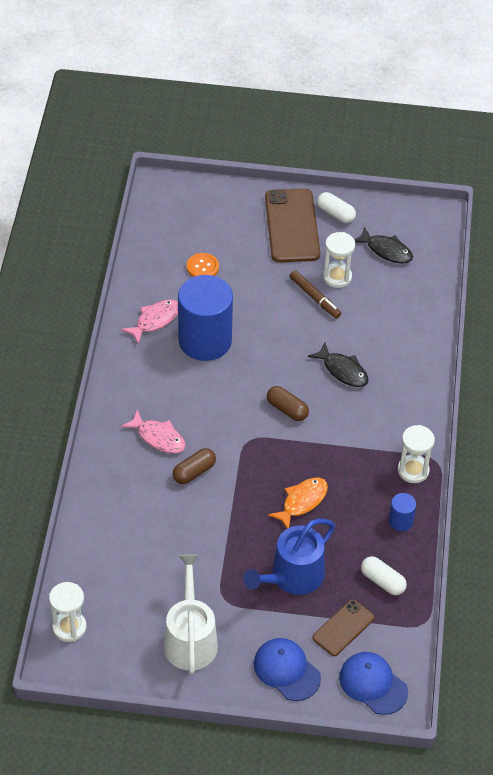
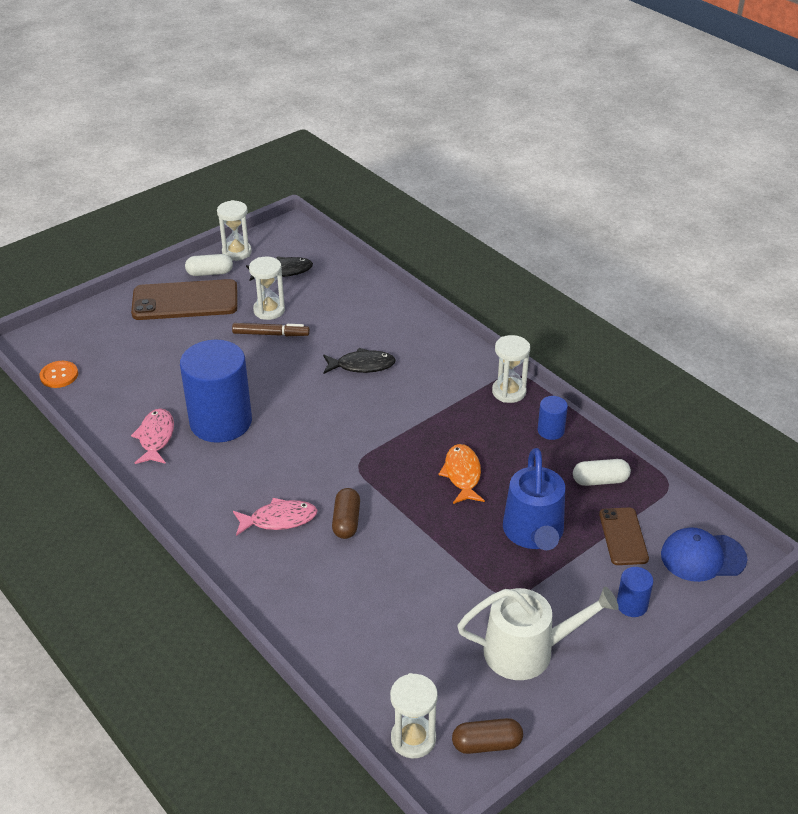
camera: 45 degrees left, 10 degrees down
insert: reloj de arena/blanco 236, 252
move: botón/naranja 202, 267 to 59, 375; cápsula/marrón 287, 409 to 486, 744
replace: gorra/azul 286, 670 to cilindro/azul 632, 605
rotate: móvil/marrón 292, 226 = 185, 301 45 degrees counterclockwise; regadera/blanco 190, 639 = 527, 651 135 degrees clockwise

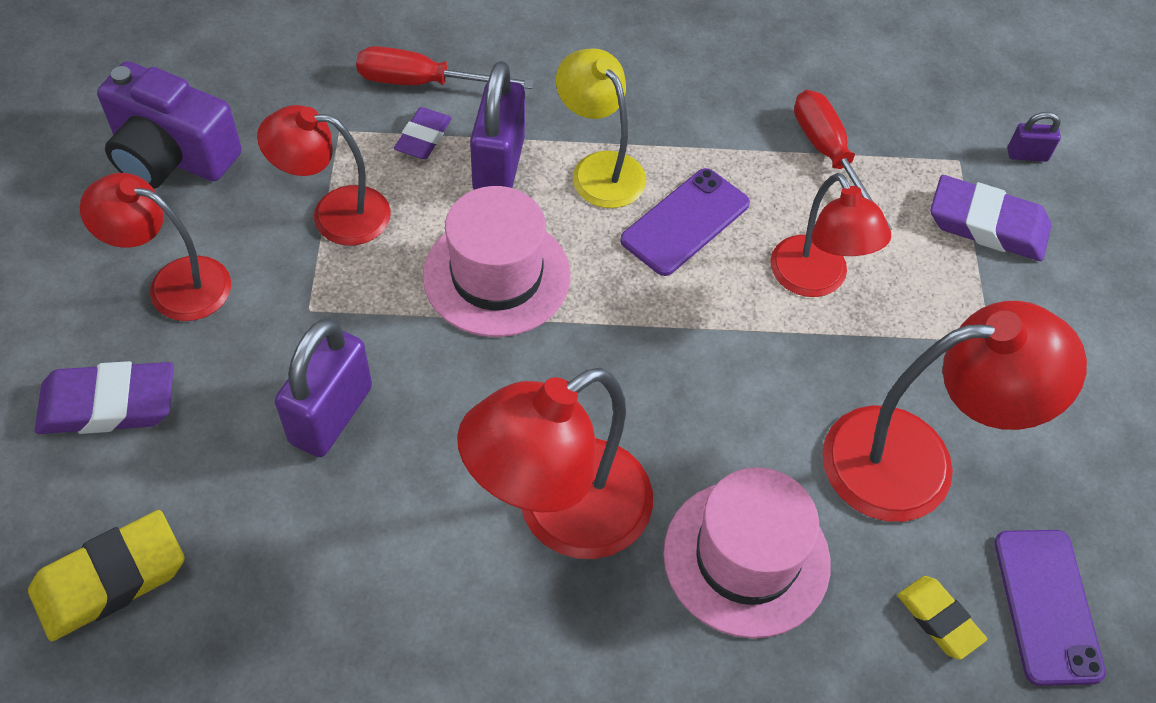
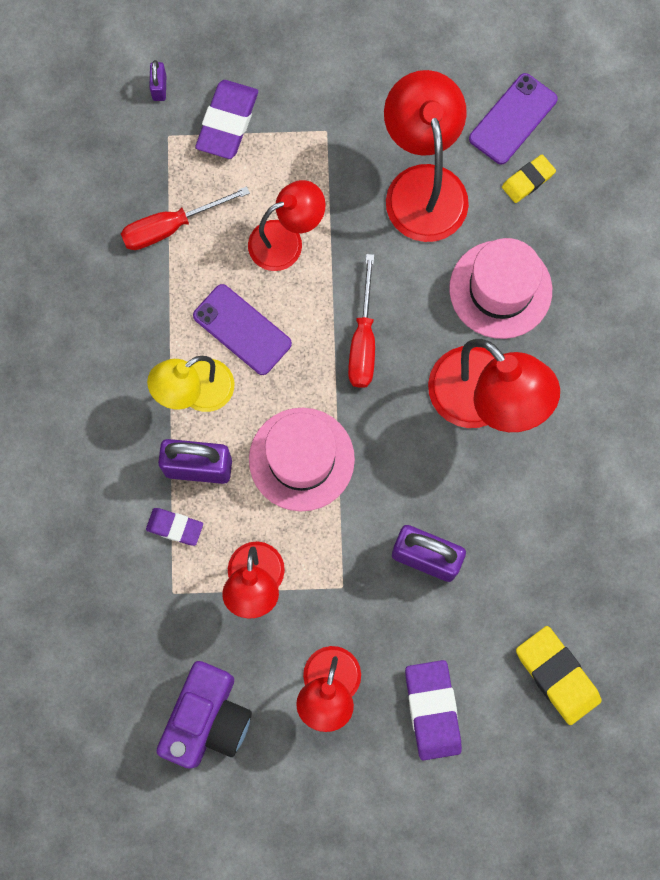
camera: 90 degrees left, 20 degrees up
move: destornillador/rojo 423, 82 to 363, 340
rotate: móvil/morado 1047, 606 = 512, 119 45 degrees counterclockwise

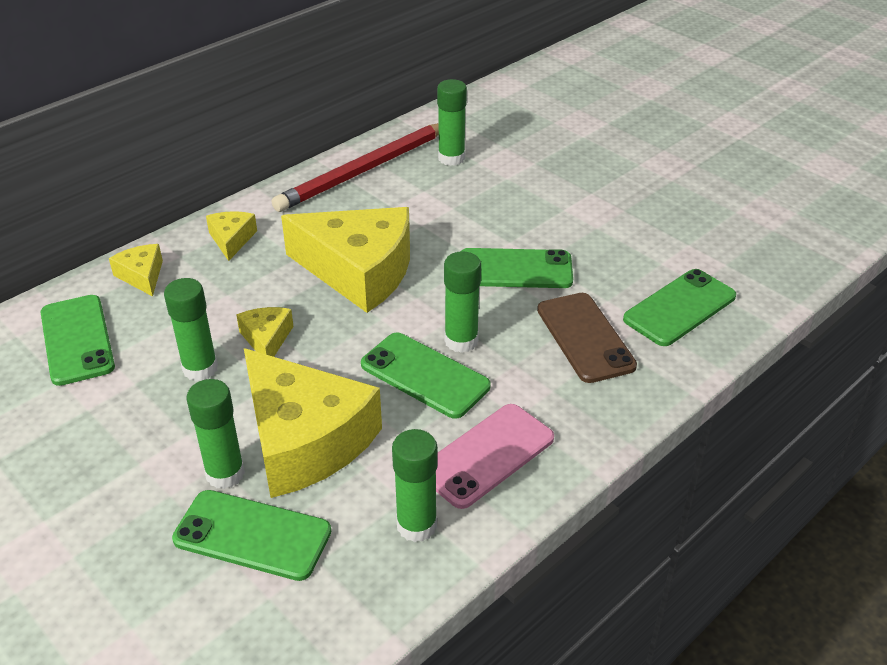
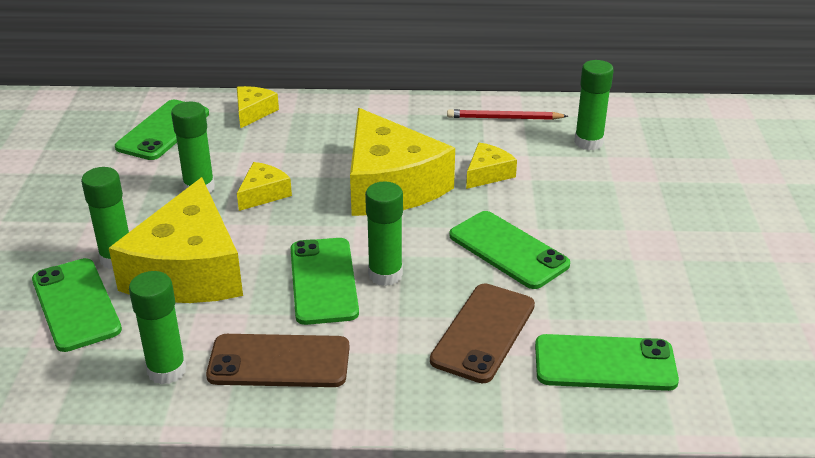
camera: 45 degrees right, 5 degrees down
move: queso/amarillo 232, 240 to 488, 174
recolor: móvil/rosa 487, 455 to móvil/marrón 279, 362
resize: lápiz/rojo 364, 170 = 504, 118 x0.53

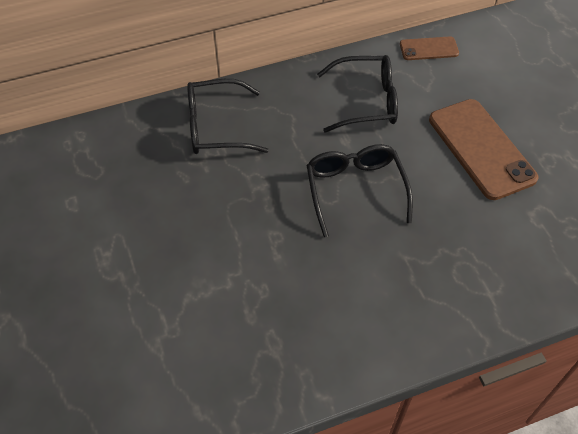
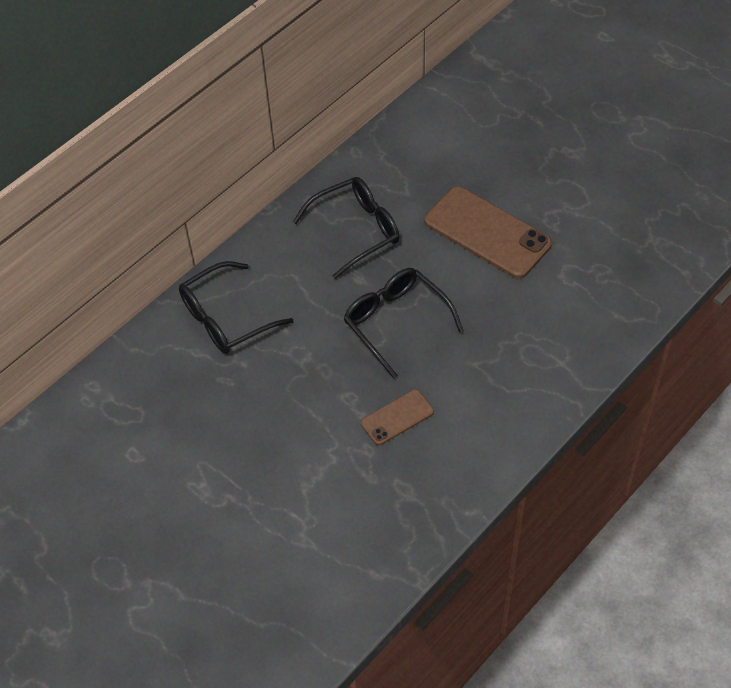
camera: 25 degrees left, 0 degrees up
move: móvil/marrón 428, 49 to 397, 417

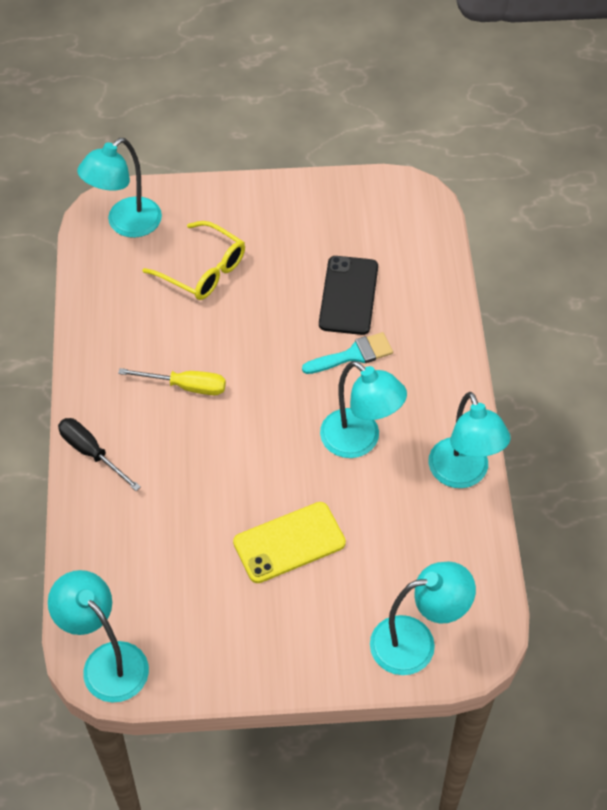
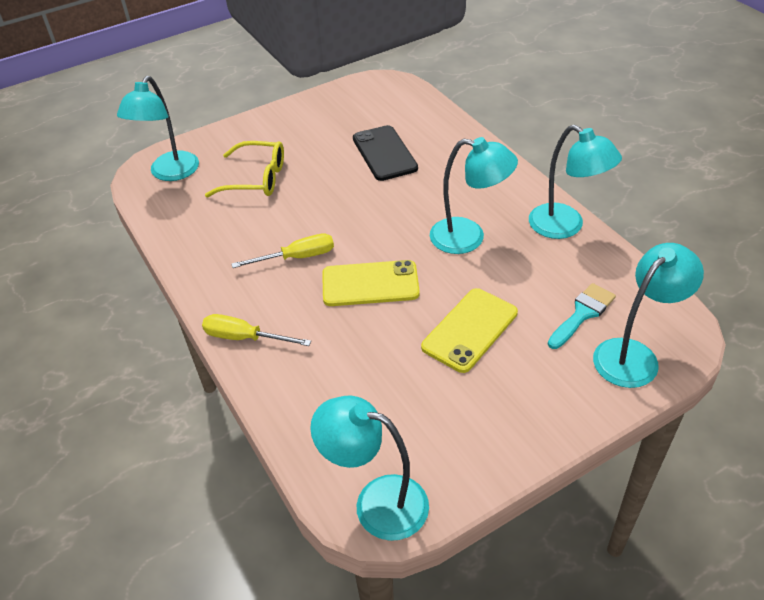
camera: 25 degrees left, 10 degrees down
insert: móvil/amarillo 370, 284
move: pincel/turquesa 353, 355 to 582, 314
recolor: destornillador/negro 91, 453 to destornillador/amarillo 244, 338

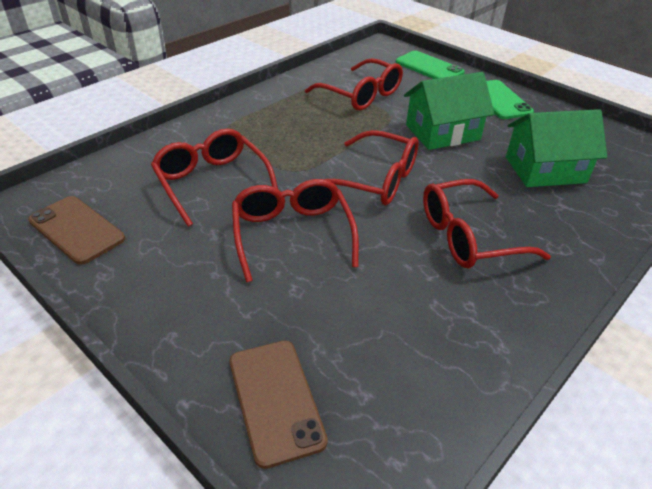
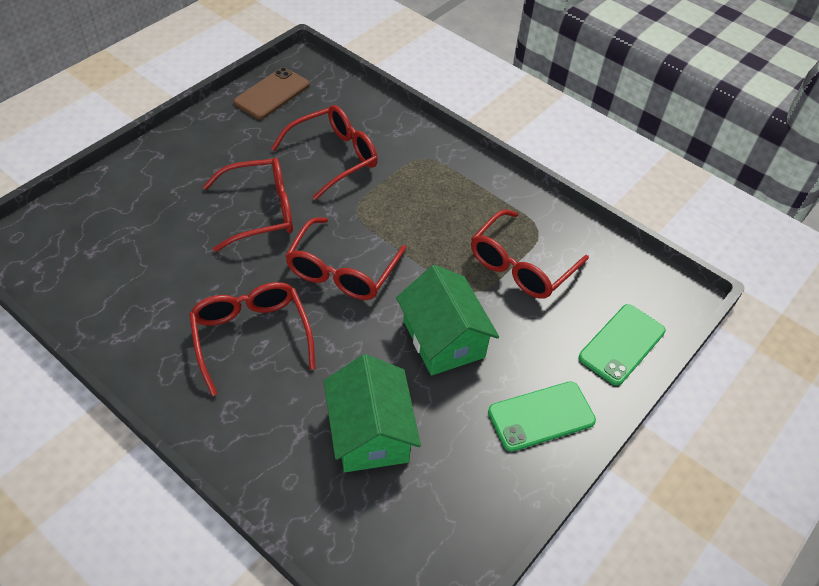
camera: 85 degrees right, 10 degrees up
delete: móvil/marrón 275, 400

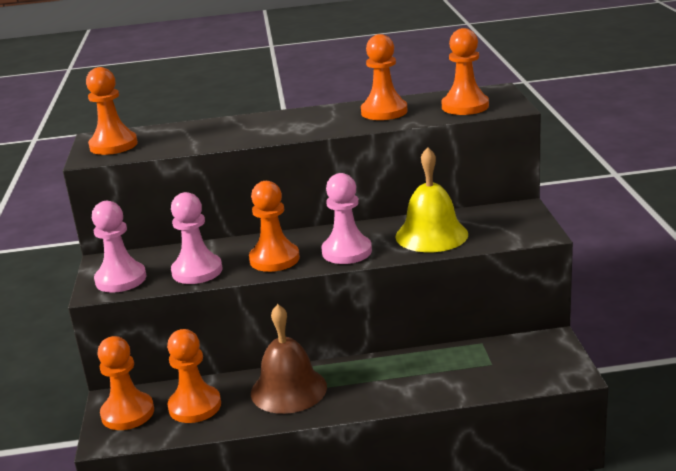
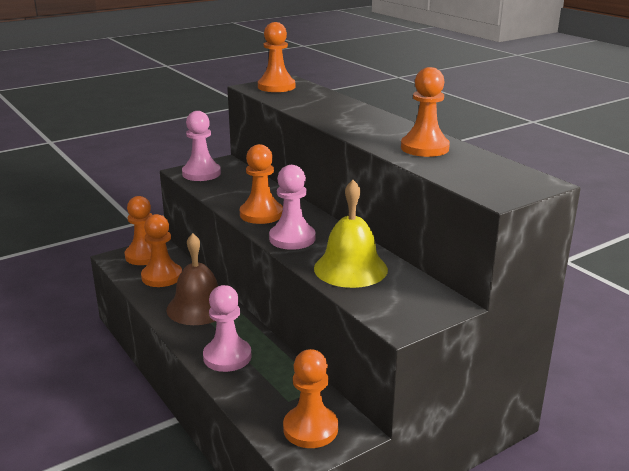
camera: 60 degrees right, 0 degrees up
move: peón/rosa 197, 271 to 227, 357; peón/naranja 465, 106 to 310, 428

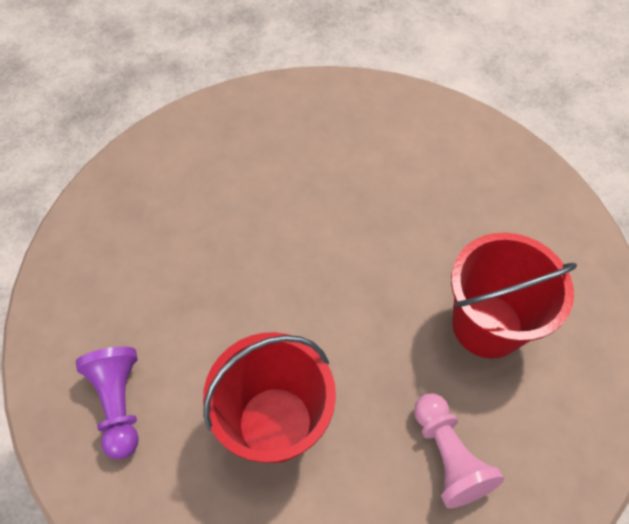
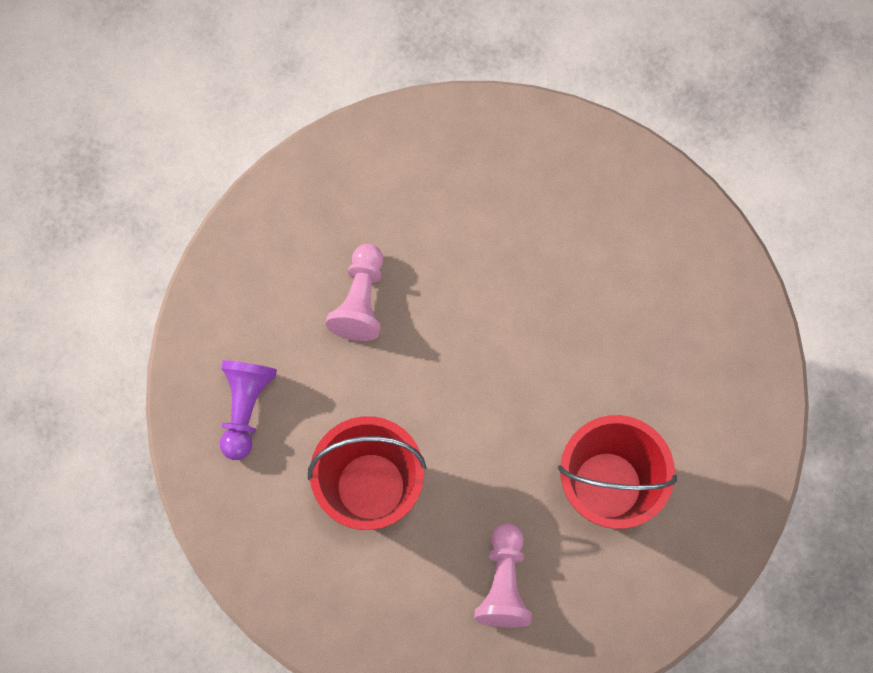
camera: 25 degrees right, 15 degrees up
insert: peón/rosa 360, 300

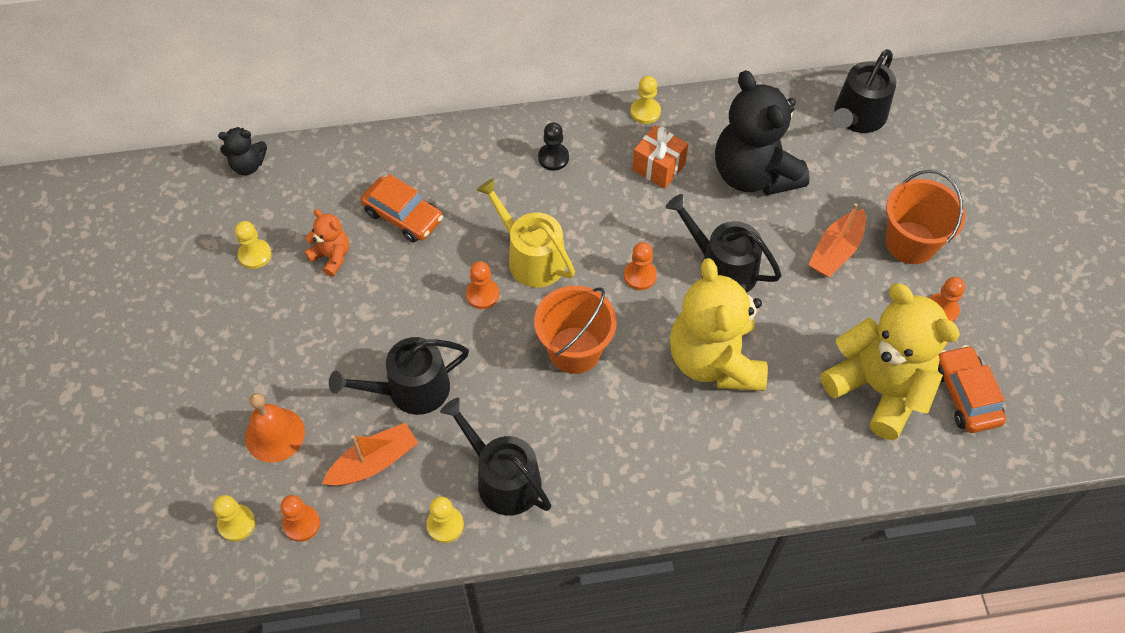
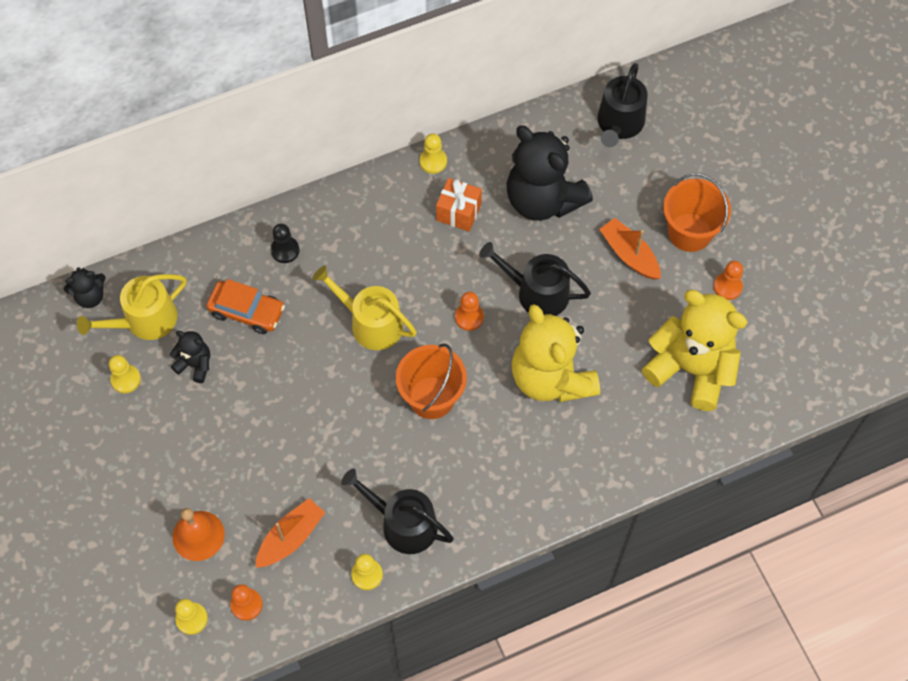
camera: 15 degrees left, 5 degrees up
delete: regadera/negro 410, 390; peón/naranja 482, 294; coche/naranja 965, 395
insert: regadera/amarillo 144, 321
move: peón/negro 553, 158 to 285, 250
recolor: osito/naranja 332, 256 to osito/negro 195, 364
rotate: barco/naranja 836, 251 = 629, 254 120 degrees clockwise

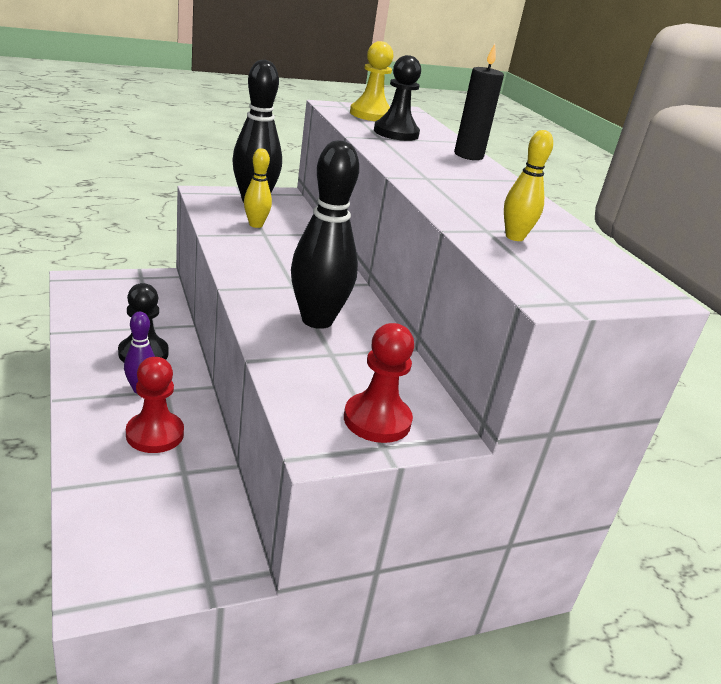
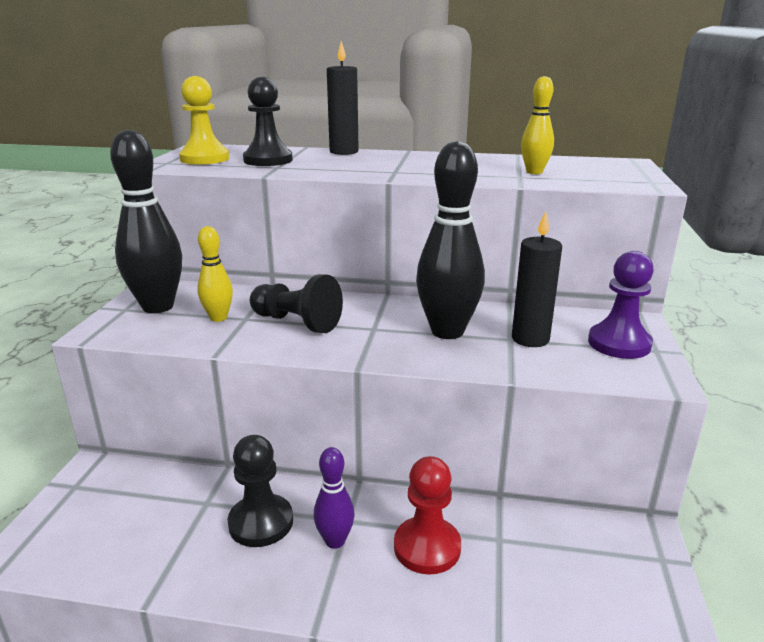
camera: 55 degrees left, 5 degrees down
insert: peón/negro 297, 322; vela/negro 530, 339
recolor: peón/rojo 377, 420 to peón/morado 619, 343

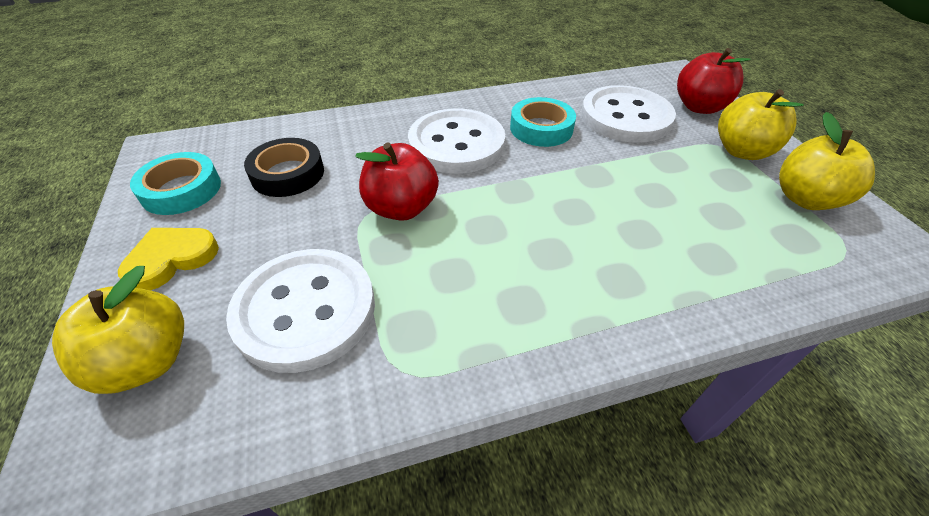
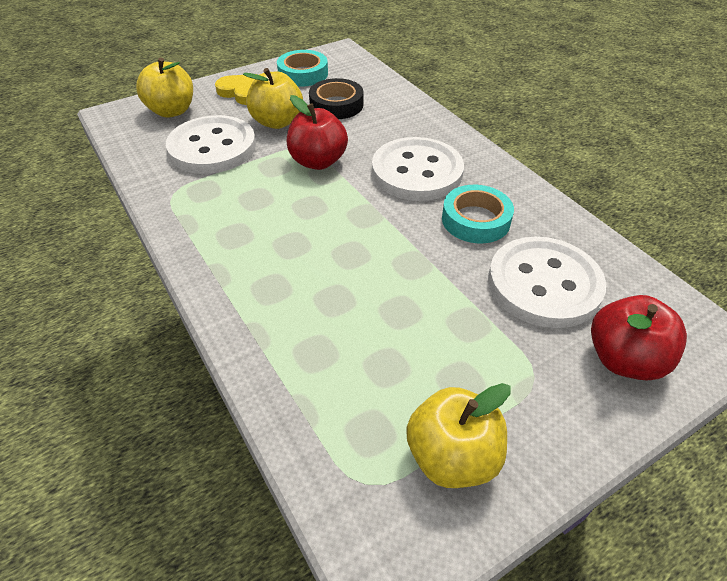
camera: 75 degrees right, 0 degrees up
move: manzana/amarillo 742, 151 to 277, 122

